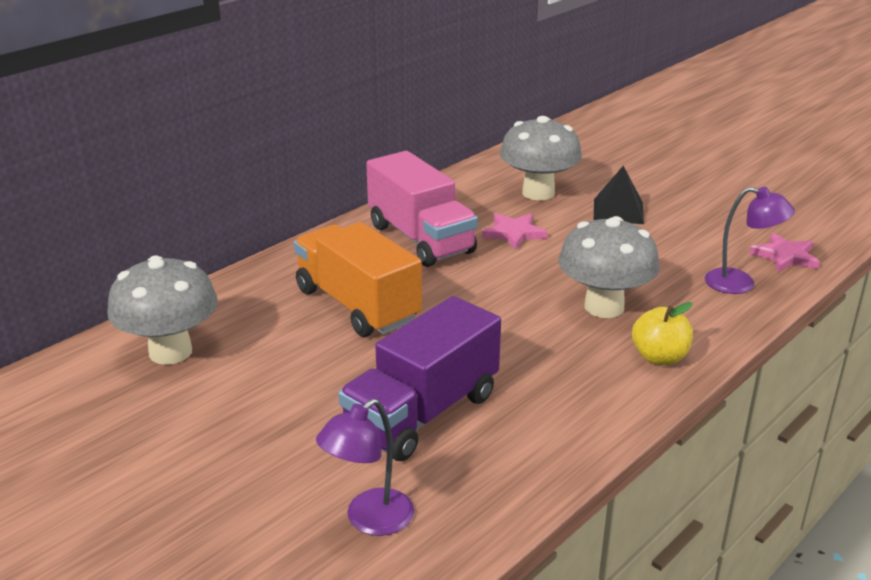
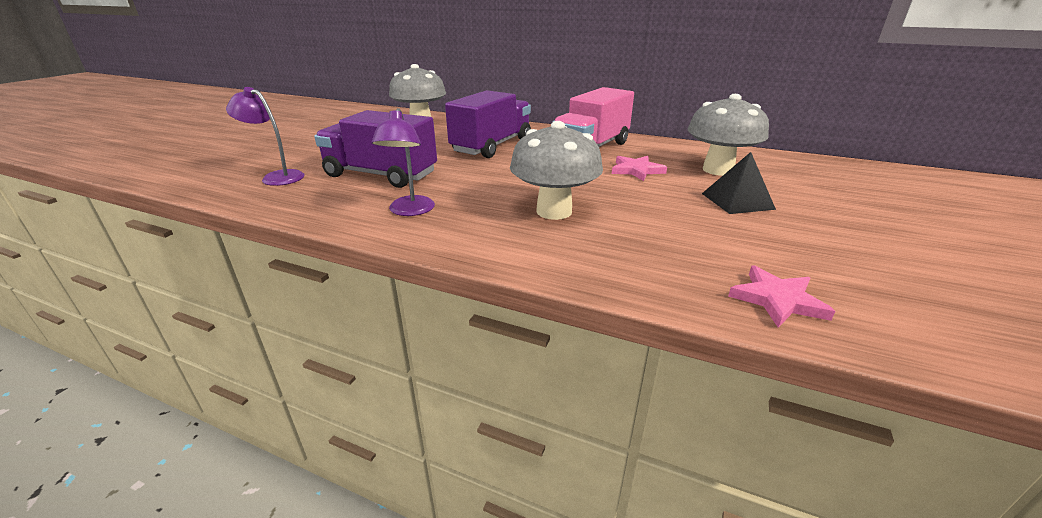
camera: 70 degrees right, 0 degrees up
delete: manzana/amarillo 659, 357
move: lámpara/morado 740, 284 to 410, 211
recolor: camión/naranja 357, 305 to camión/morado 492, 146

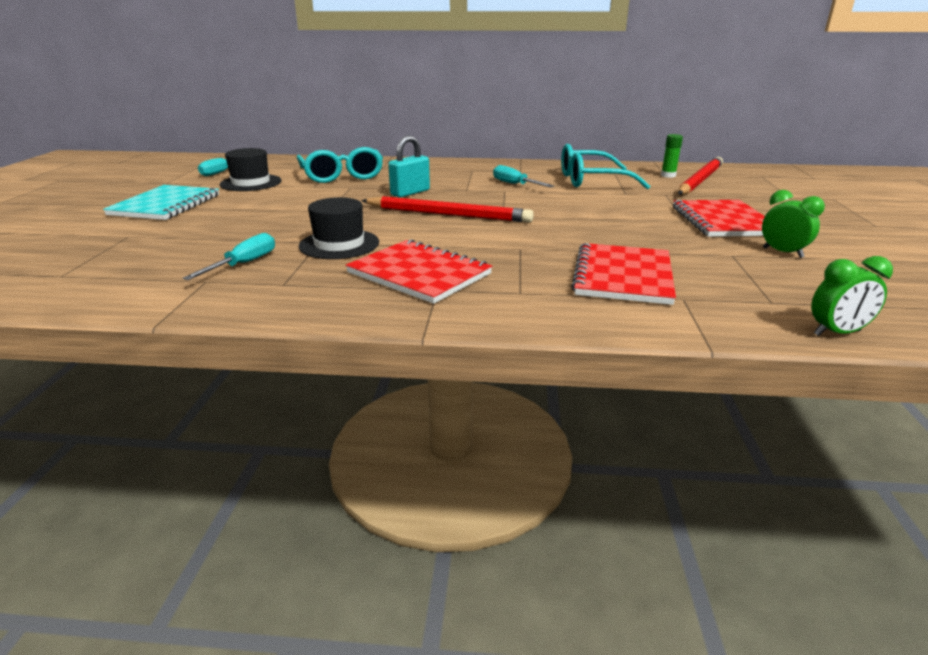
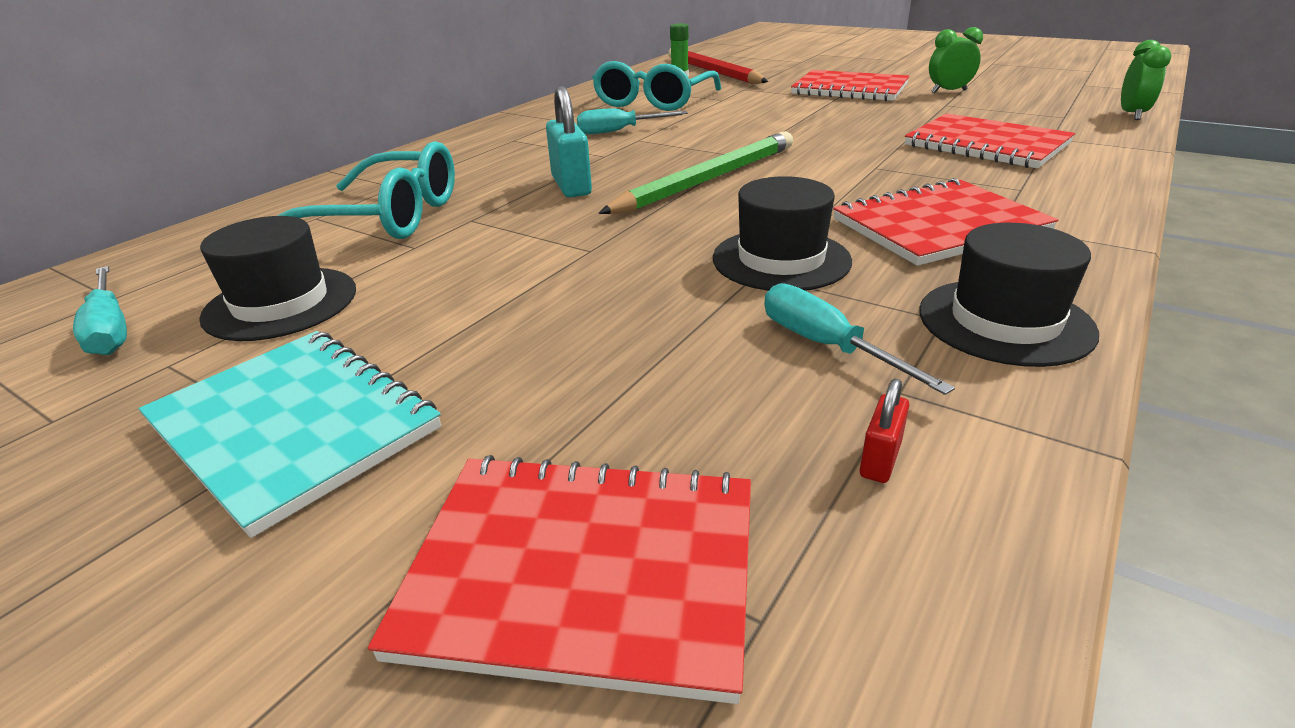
camera: 60 degrees left, 5 degrees up
insert: cuaderno/rojo 583, 571; candado/rojo 880, 460; sombrero/negro 1005, 321
recolor: lápiz/rojo 448, 214 to lápiz/verde 707, 180

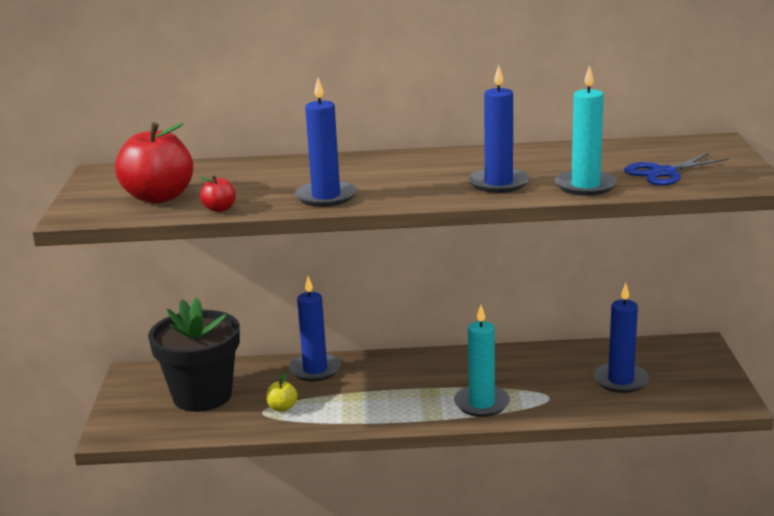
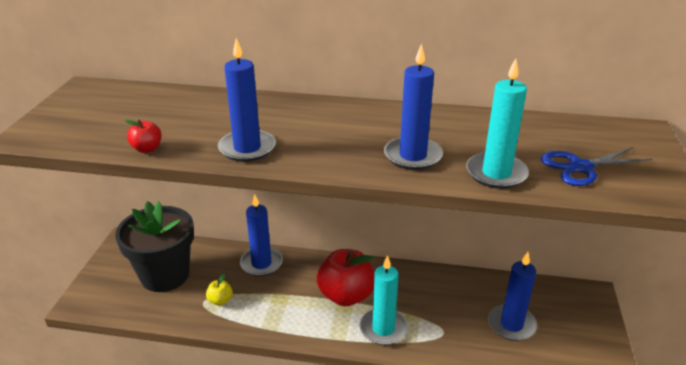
camera: 10 degrees right, 10 degrees up
move: manzana/rojo 159, 197 to 346, 295

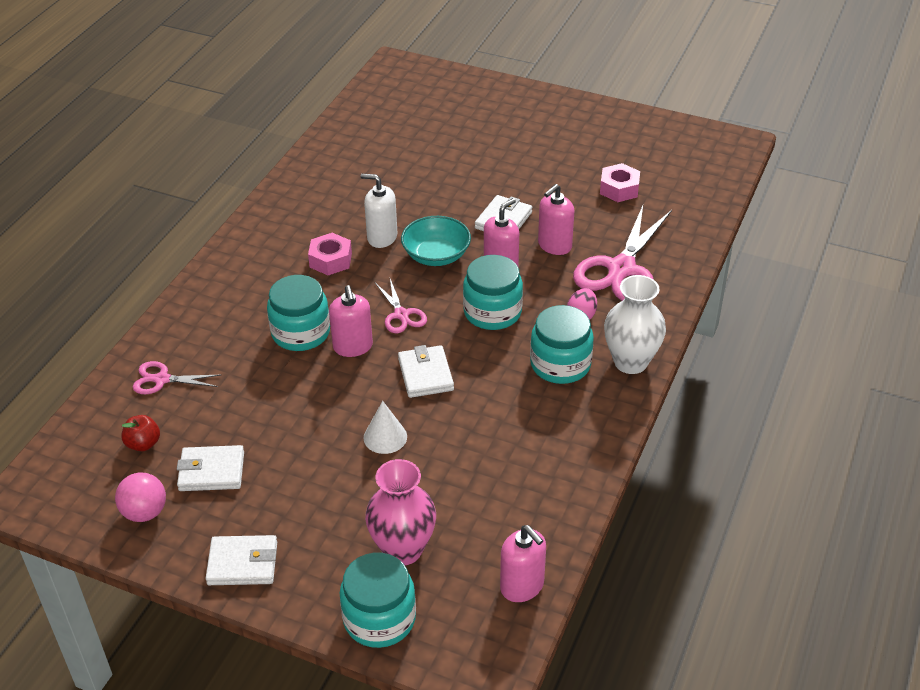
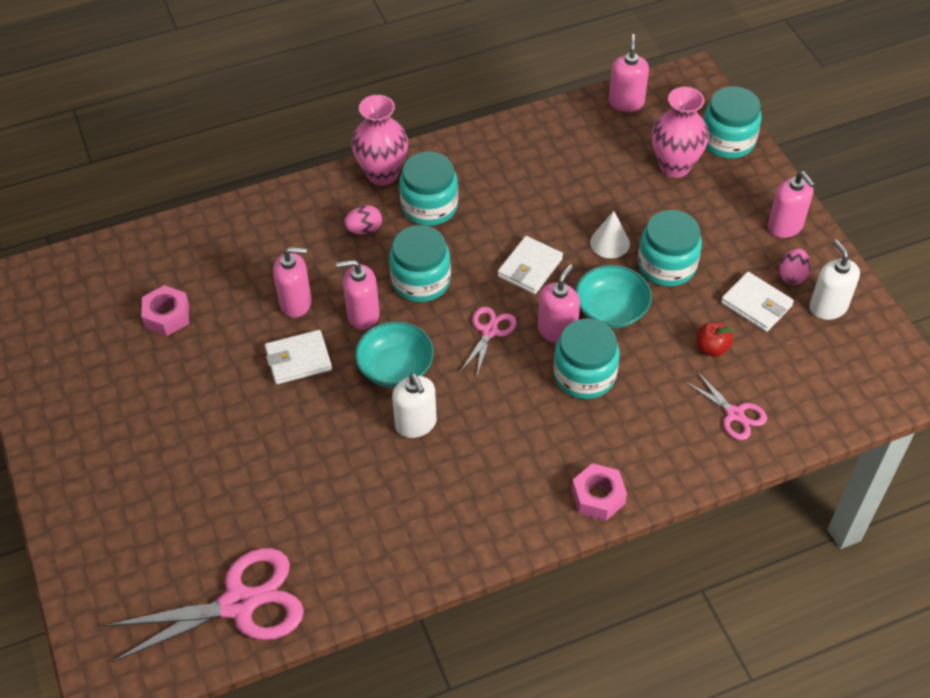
camera: 135 degrees left, 10 degrees up
insert: cuenco/turquesa 611, 310; tarro/turquesa 666, 265; huevo/rosa 792, 276
move: tijeras/rosa 621, 269 to 239, 604; tuerca/rosa 330, 260 to 598, 496; manzana/rojo 143, 444 to 711, 348
replace: cartera/blanco 243, 563 to dispensador de jabón/rosa 785, 226; pelota/rosa 145, 512 to dispensador de jabón/blanco 828, 307
recolor: florero/blanco 630, 362 to florero/rosa 382, 174

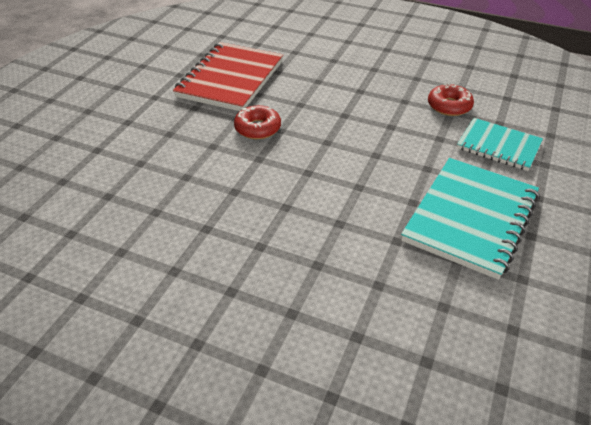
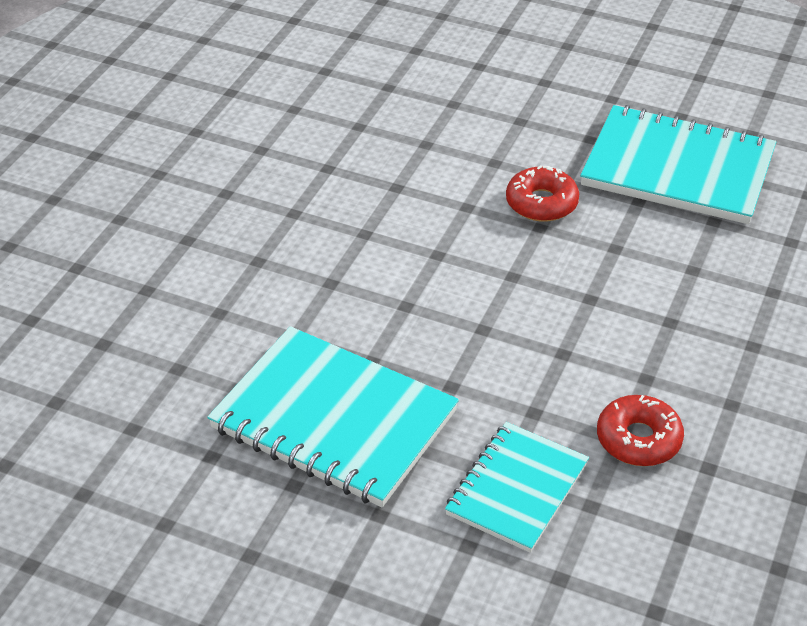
camera: 90 degrees right, 0 degrees up
recolor: cuaderno/rojo 230, 79 to cuaderno/turquesa 677, 169

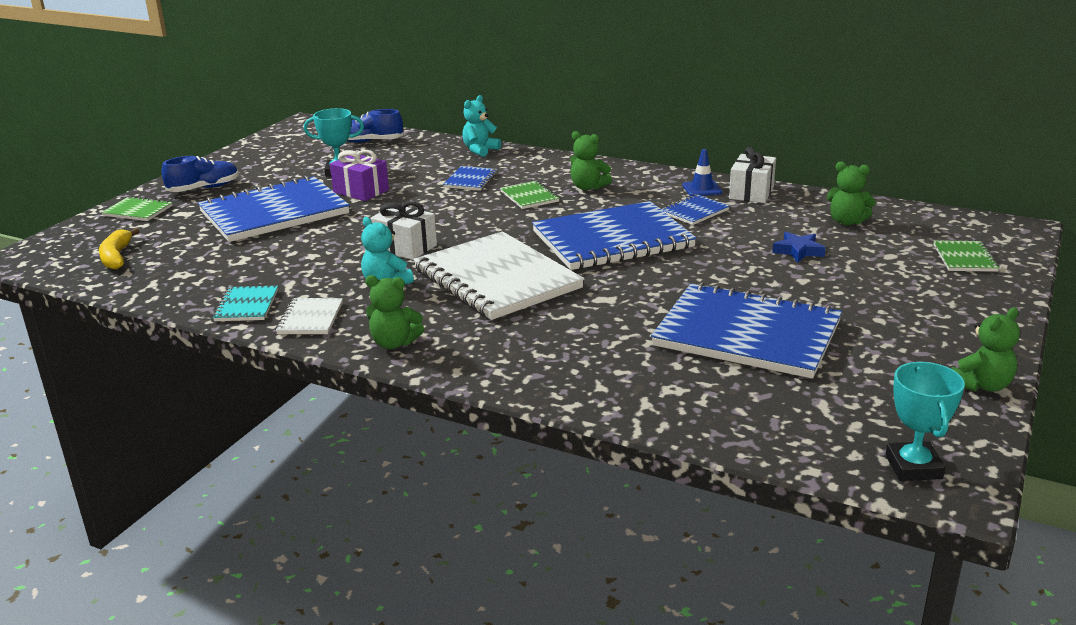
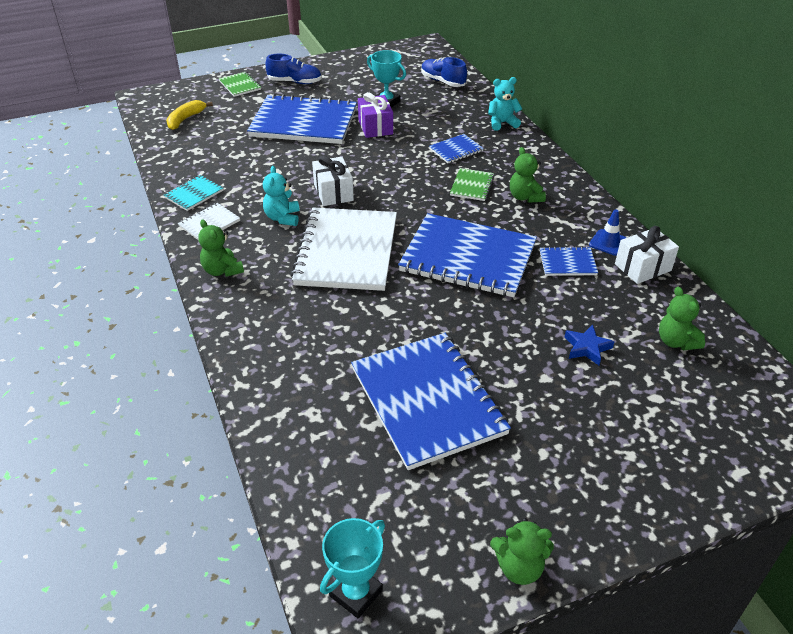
camera: 40 degrees right, 15 degrees up
delete: cuaderno/verde 964, 258

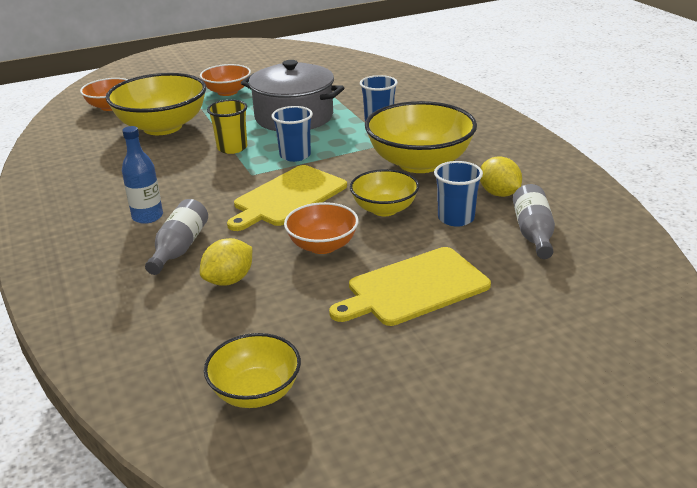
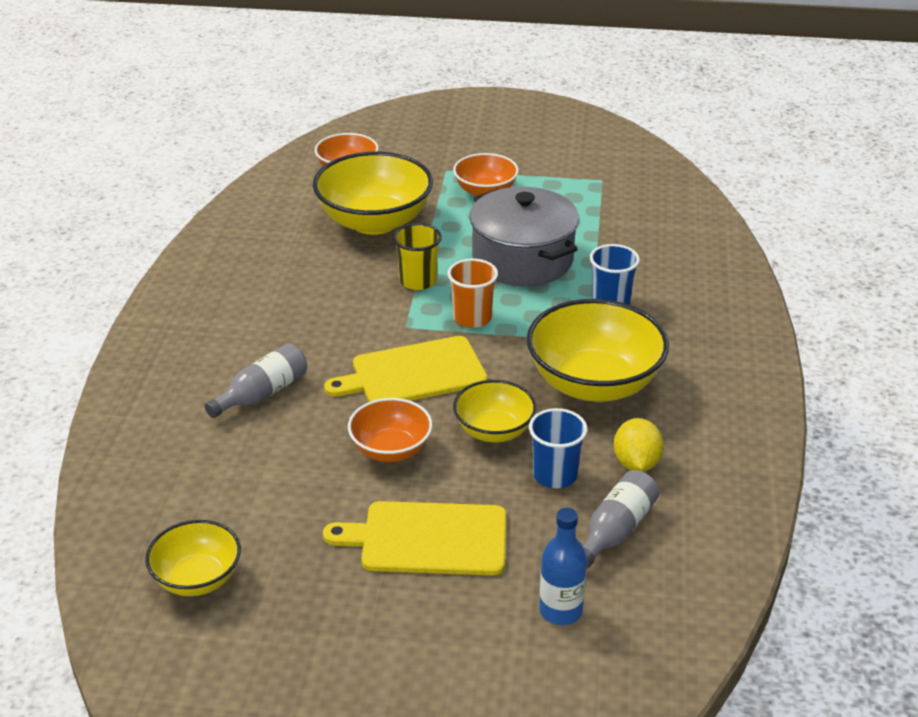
camera: 30 degrees right, 5 degrees up
delete: limón/amarillo 229, 280
move: botella/azul 147, 217 to 560, 611
recolor: vaso/azul 295, 155 to vaso/naranja 472, 318

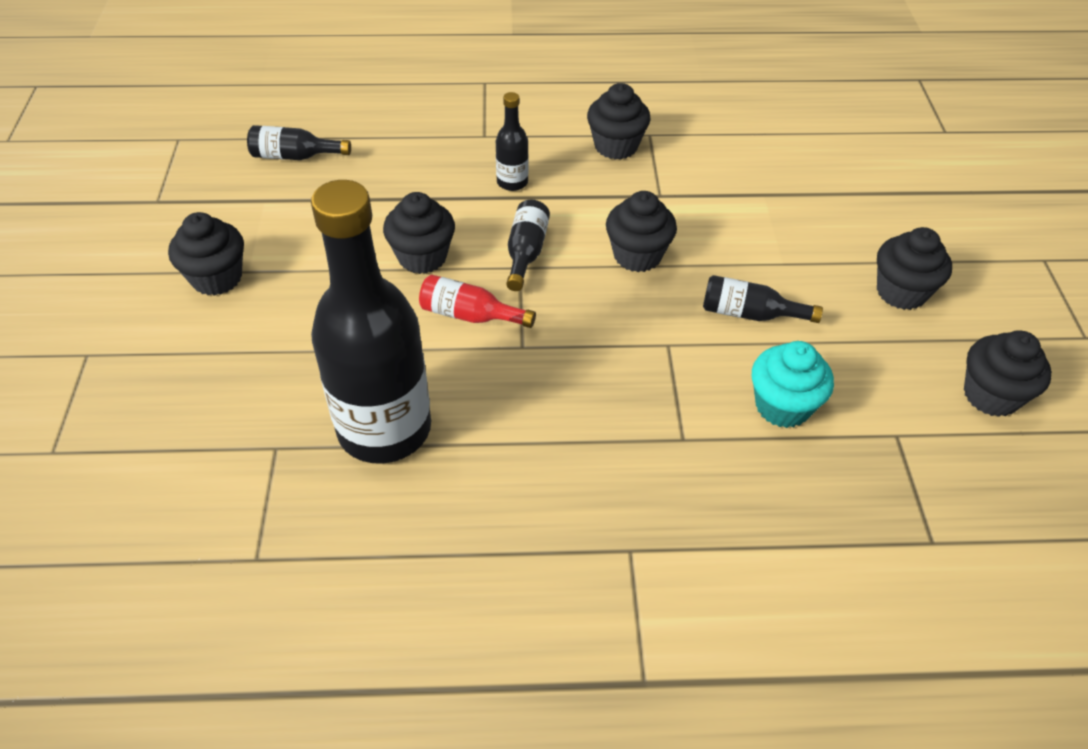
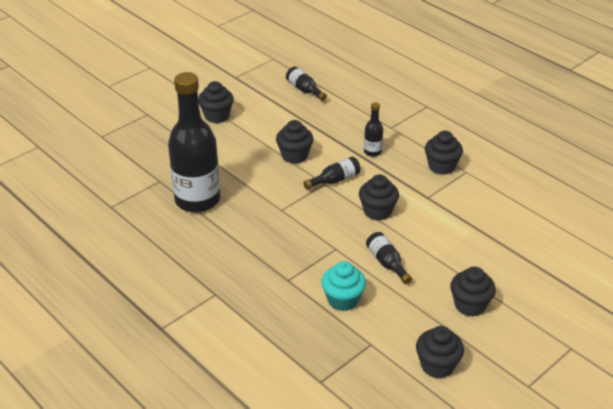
camera: 50 degrees right, 10 degrees down
delete: botella/rojo 470, 315

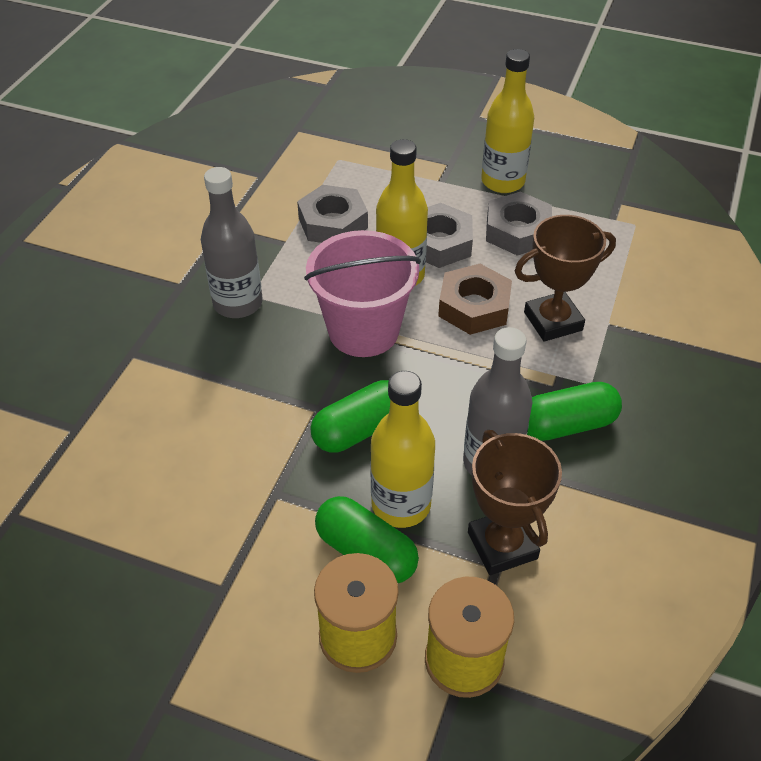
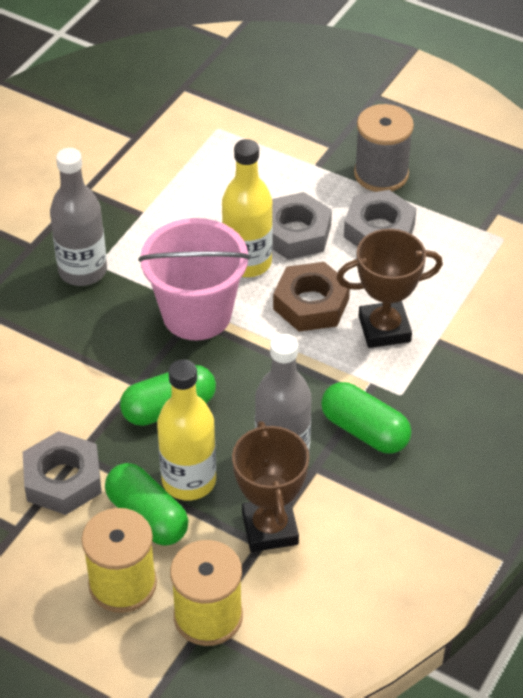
camera: 10 degrees right, 0 degrees up
move: tuerca/gris 333, 223 to 63, 480
replace: botella/amarillo 503, 182 to carrete/gris 381, 174
rotate: cápsula/verde 567, 425 = 364, 431 45 degrees clockwise

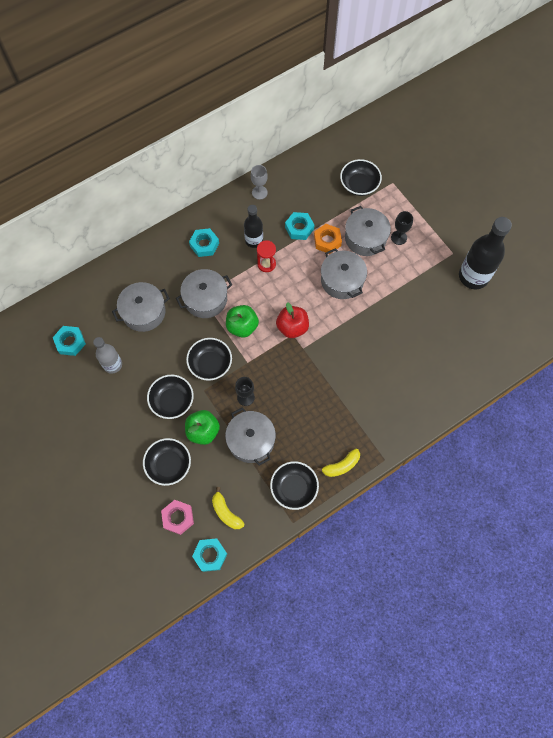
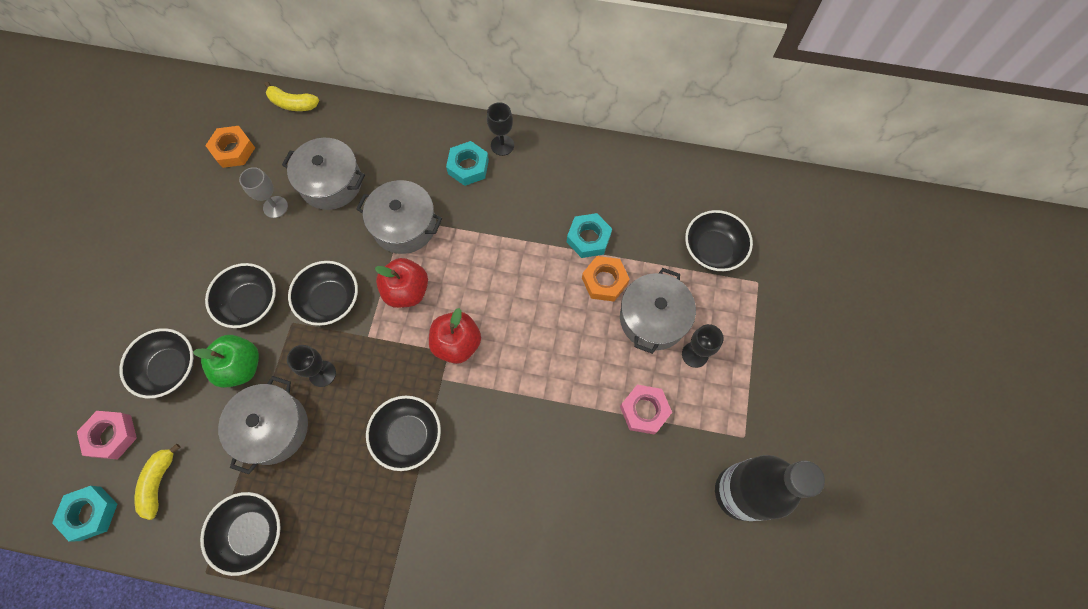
camera: 45 degrees right, 0 degrees up
delete: botella/gris 112, 365; botella/negro 254, 240; reloj de arena/rojo 266, 264; olla/gris 342, 280
insert: cuenco/negro 408, 436; copa/negro 502, 145; tuerca/rosa 644, 411
move: copa/gris 259, 192 to 275, 207; plátano/amarillo 341, 466 to 293, 103
recolor: tuerca/turquesa 70, 342 to tuerca/naranja 233, 150; manzana/verde 242, 326 to manzana/rojo 407, 291

